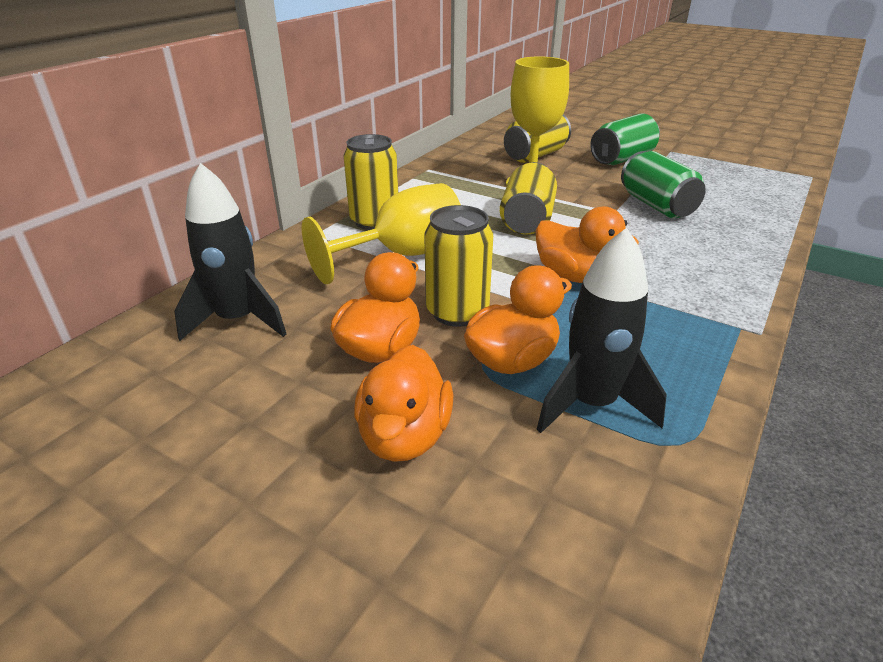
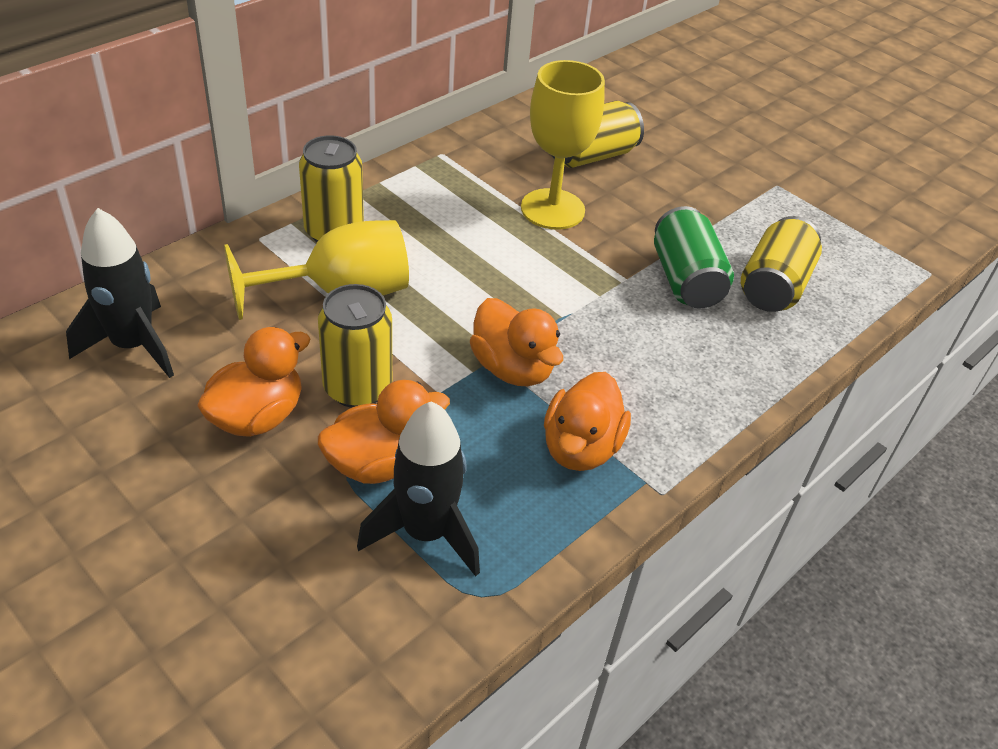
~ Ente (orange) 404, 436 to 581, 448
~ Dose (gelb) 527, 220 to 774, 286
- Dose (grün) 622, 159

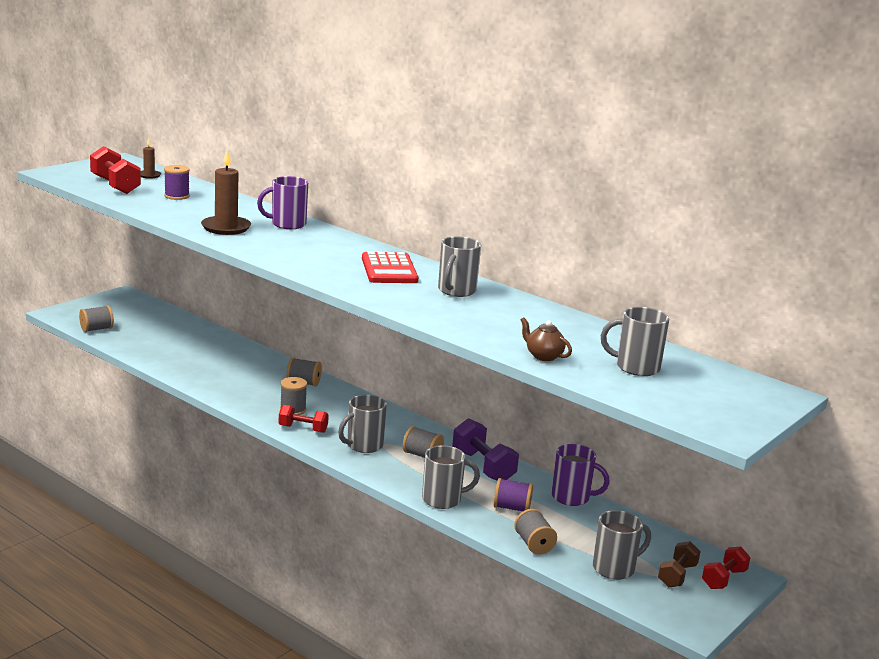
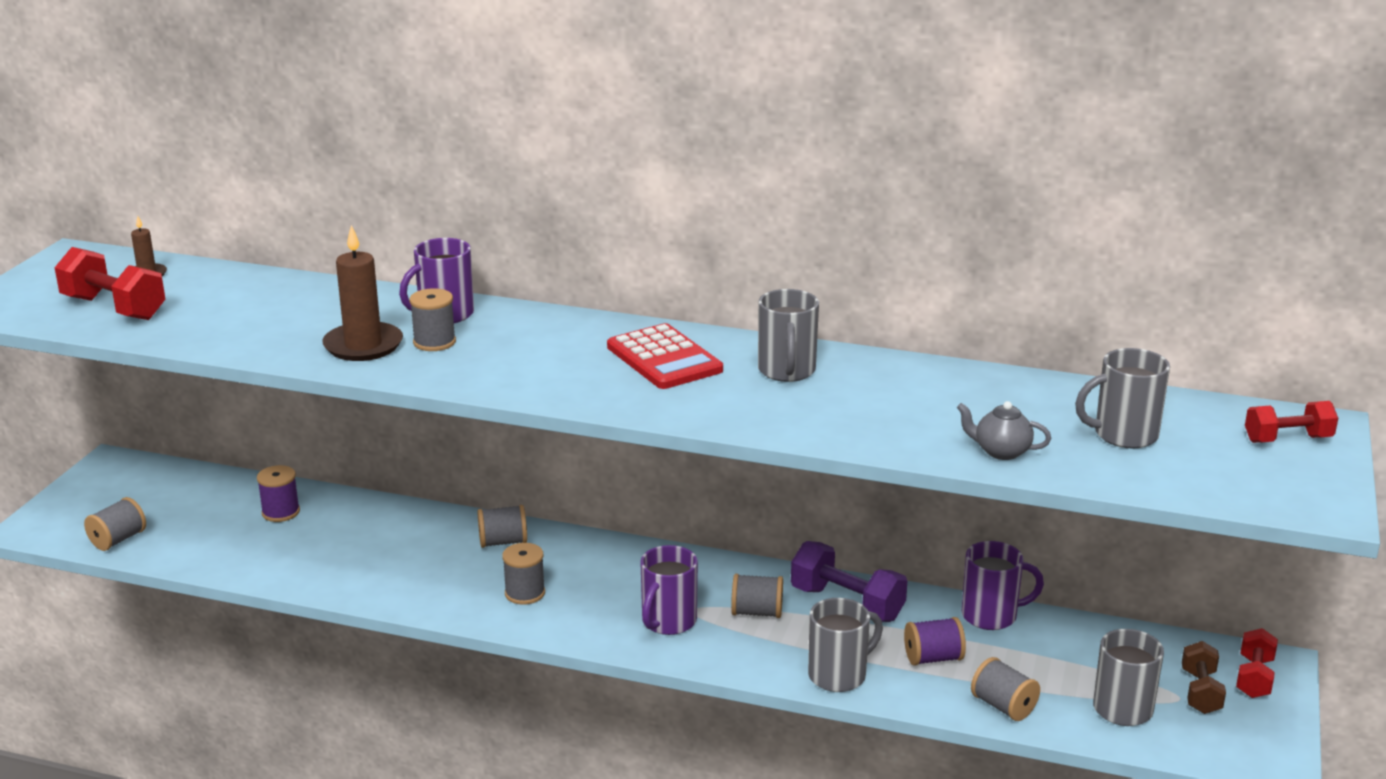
~ Garnrolle (lila) 177, 196 to 281, 512
~ Hantel (rot) 303, 429 to 1287, 439
~ Tasse (grau) 363, 445 to Tasse (lila) 668, 622
~ Teekanne (braun) 543, 356 to Teekanne (grau) 1001, 452
+ Garnrolle (grau) 434, 342

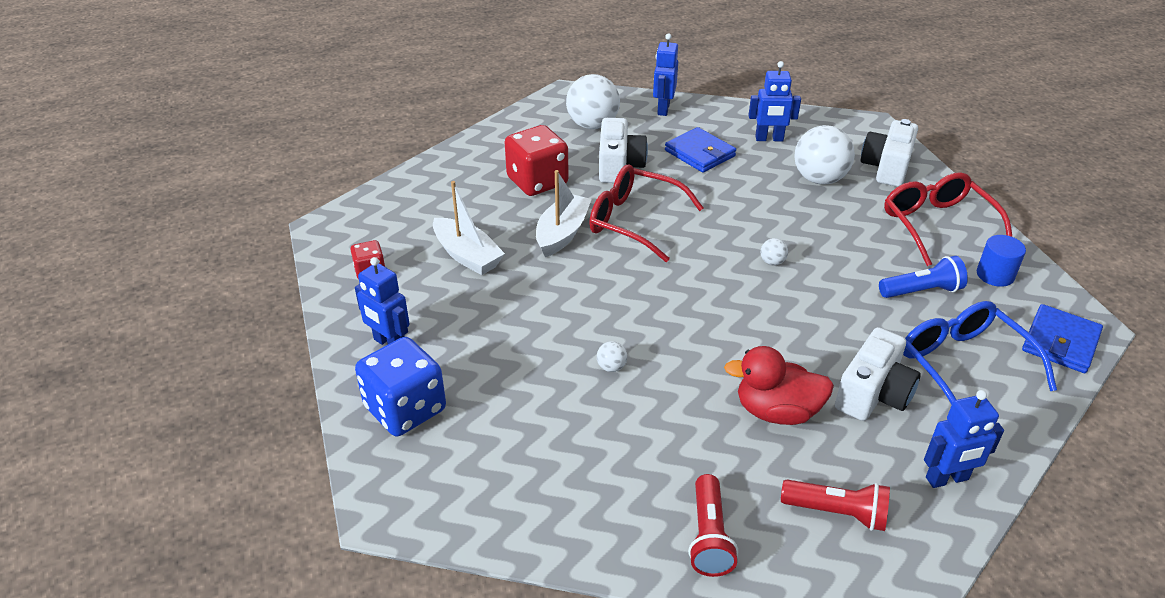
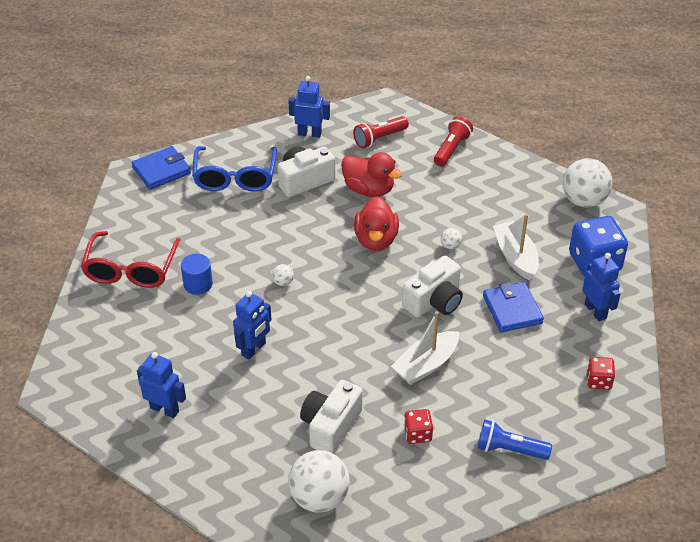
~ Boot (weiß) 467, 255 to 515, 257
~ Spielwürfel (rot) 537, 181 = 417, 434 x0.52
- Brille (rot) 634, 221
~ Roboter (blau) 663, 109 to 254, 349
~ Geldbörse (blau) 700, 153 to 512, 309
~ Taschenlampe (rot) 836, 512 = 379, 138 75 degrees counterclockwise
~ Ball (weiß) 819, 179 to 583, 200
~ Kamera (weiß) 886, 167 to 434, 301
~ Taschenlampe (blau) 921, 291 to 509, 449
~ Vollzylinder (blau) 995, 275 to 198, 284
+ Ente (rot) 376, 240

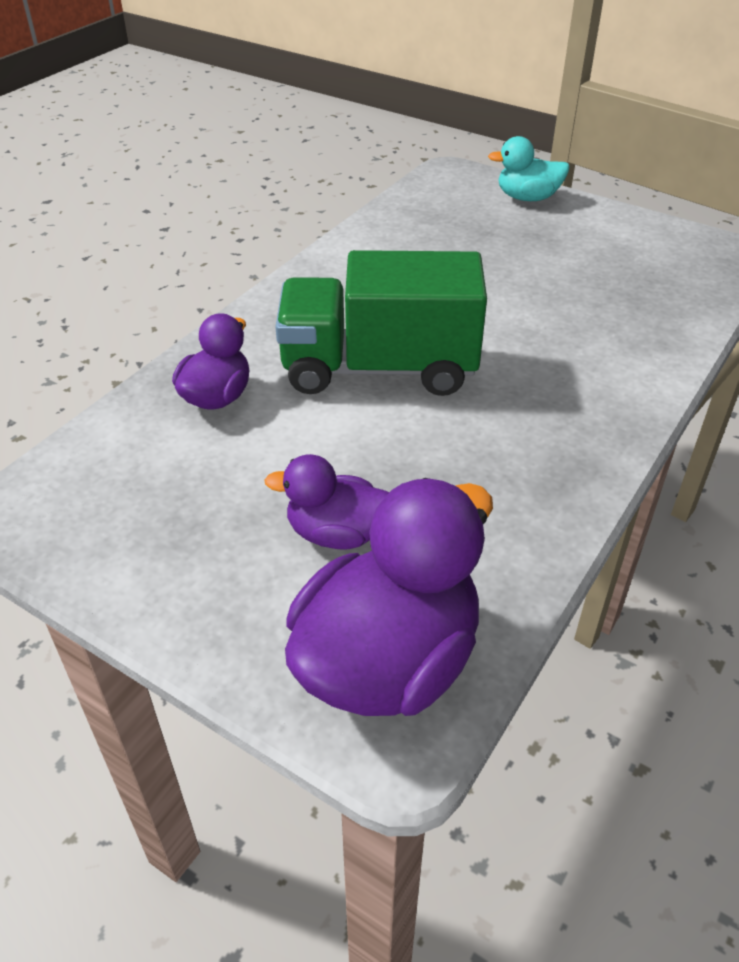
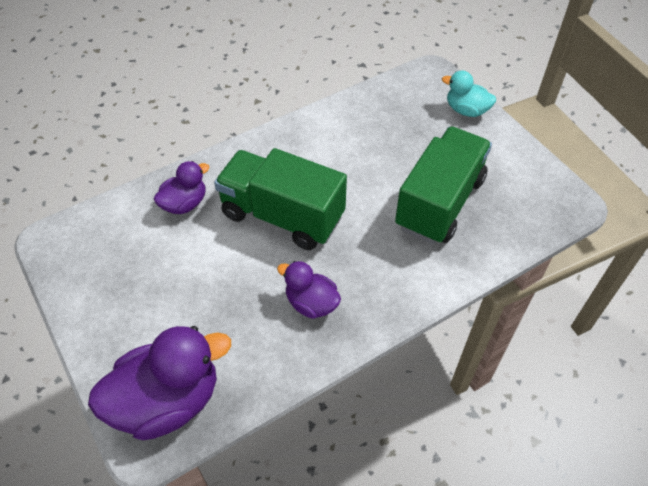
~ Ente (lila) 337, 534 to 311, 303
+ Lastwagen (grün) 439, 203

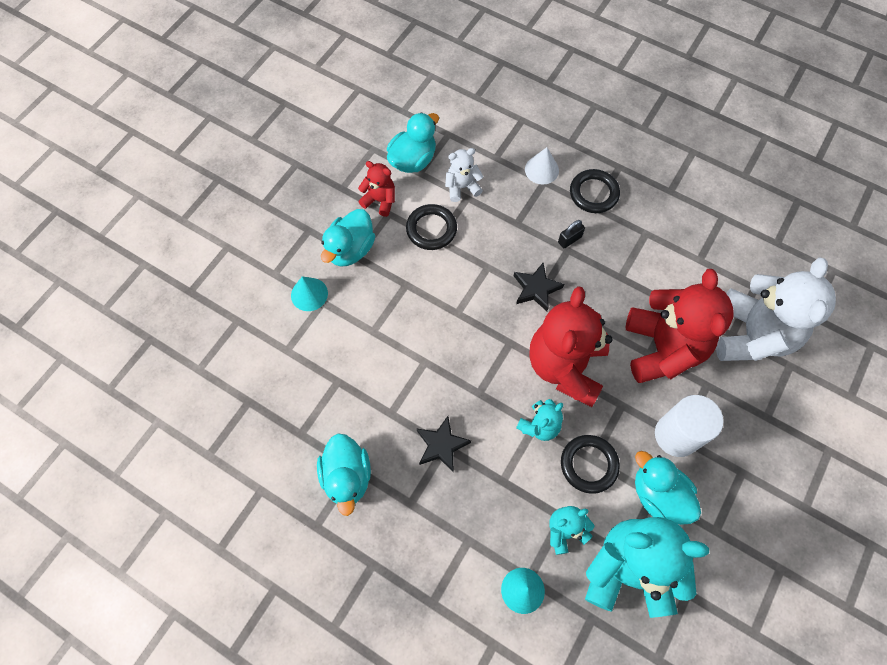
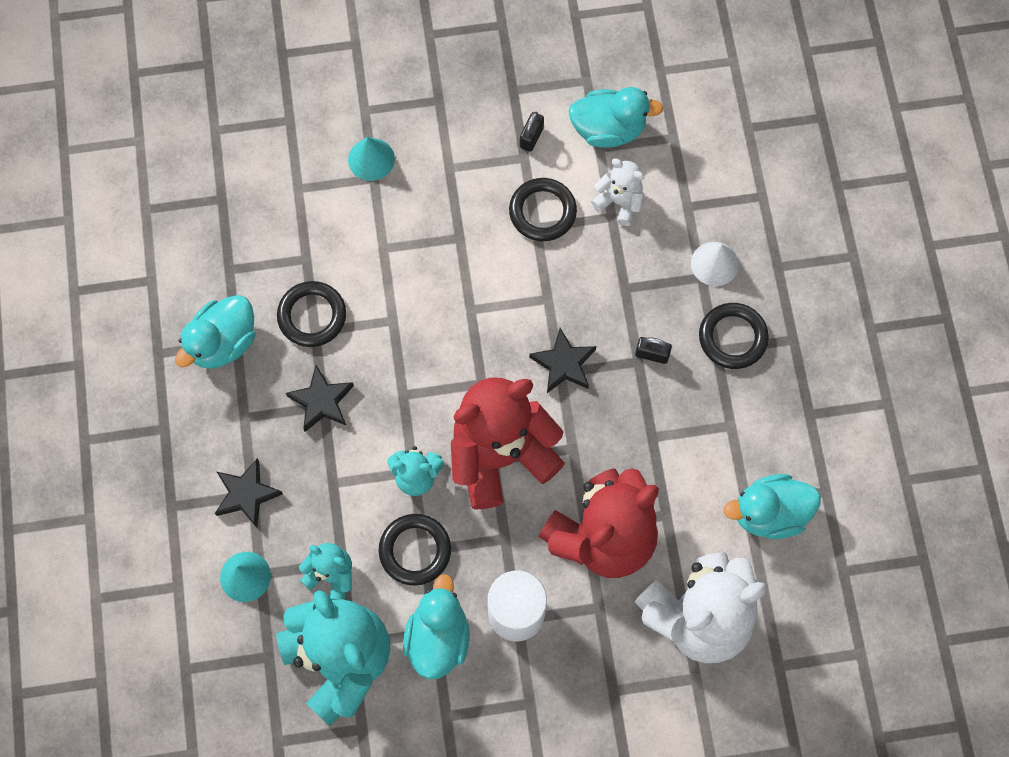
~ Ente (türkis) 350, 249 to 769, 513
~ Teddybär (rot) 380, 200 to Vorhängeschloss (schwarz) 531, 137
+ Stern (schwarz) 247, 494
+ Ring (schwarz) 312, 316

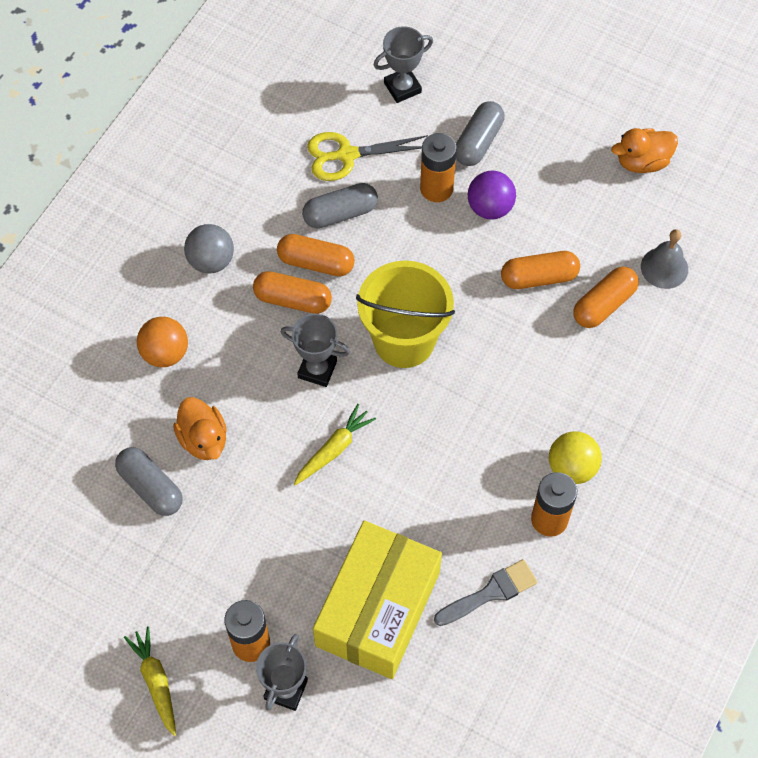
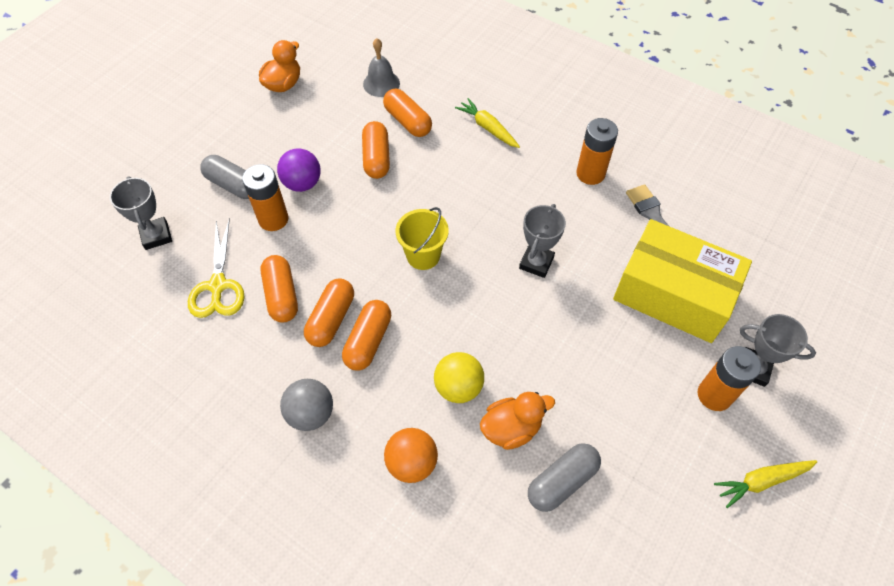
~ Pokal (grau) 317, 369 to 536, 263
~ Karotte (gelb) 334, 449 to 488, 128
~ Kapsel (grau) 340, 213 to Kapsel (orange) 281, 295
~ Eimer (gelb) 404, 340 = 423, 255 x0.62
~ Ball (gelb) 572, 467 to 458, 387
~ Ente (orange) 642, 162 = 283, 84 135 degrees counterclockwise

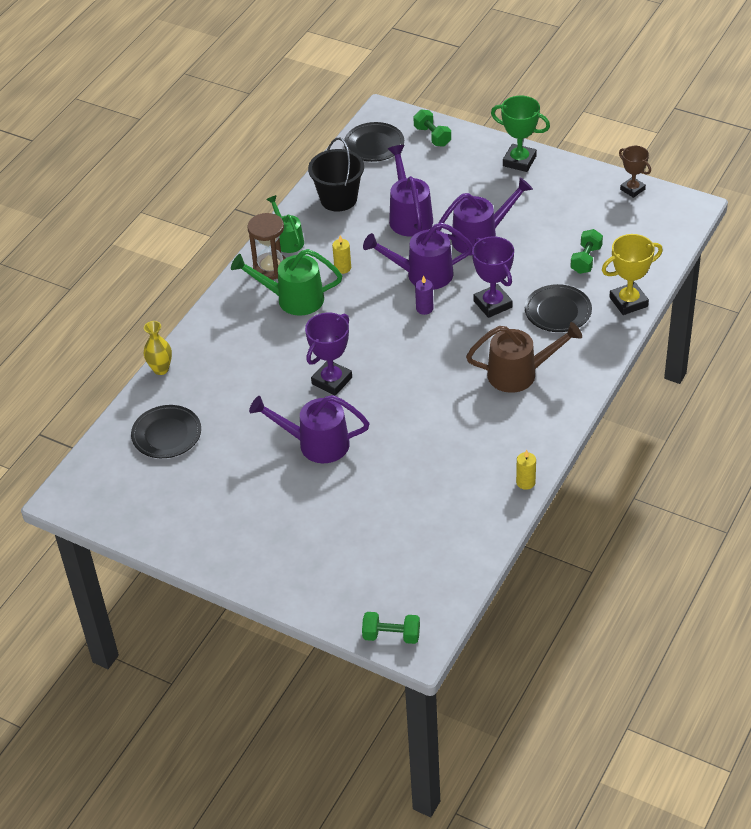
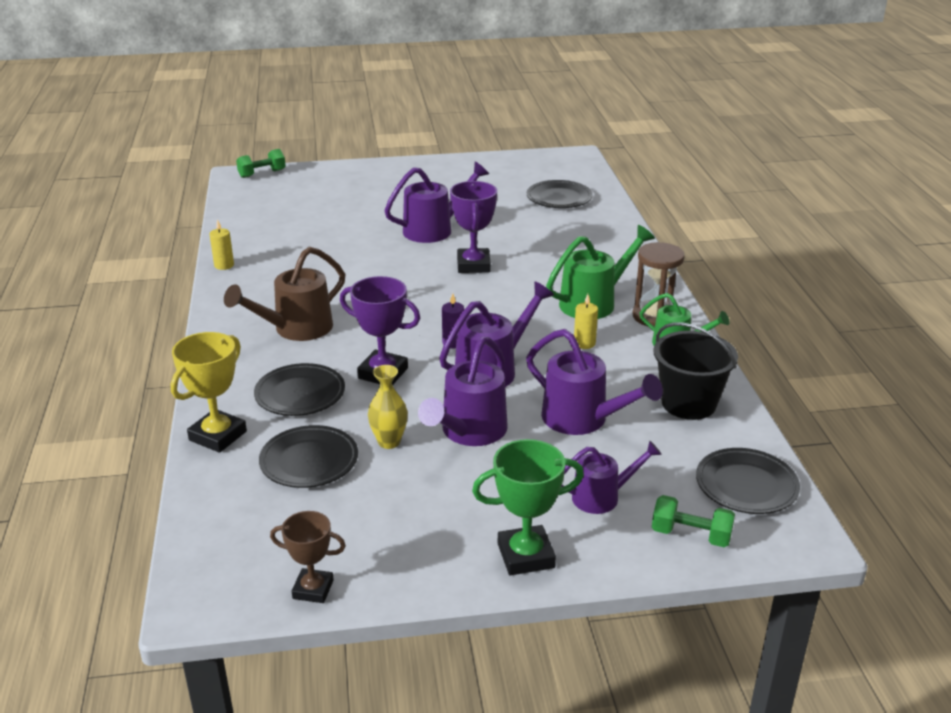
~ Vase (gelb) 161, 369 to 389, 442
~ Hantel (grün) 586, 260 to Teller (schwarz) 309, 461
+ Gießkanne (lila) 603, 497

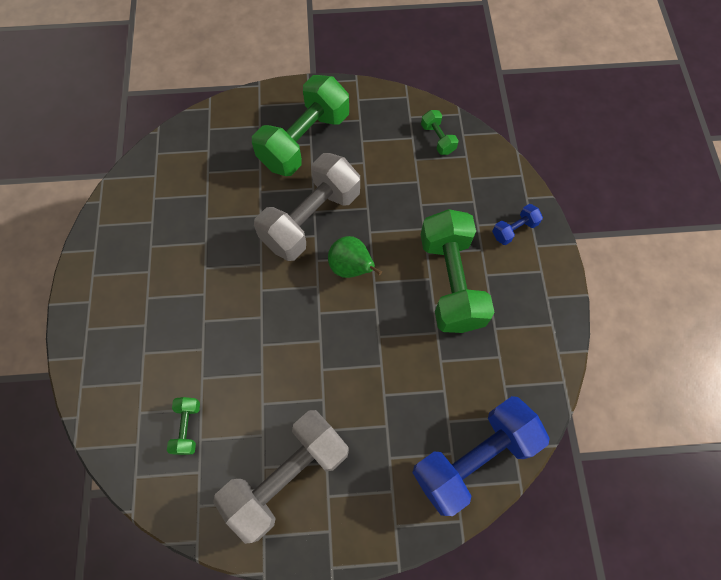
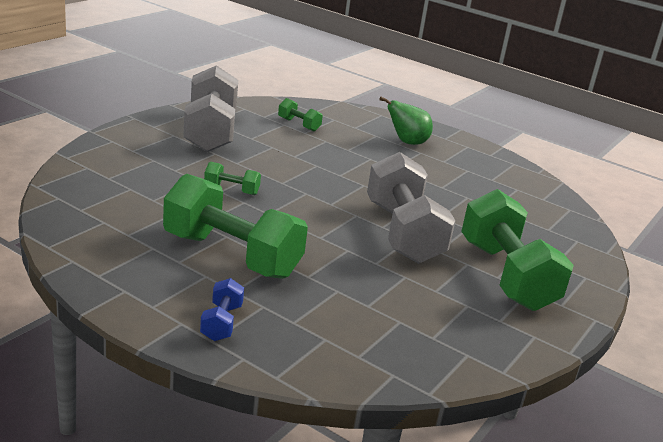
~ Birne (grün) 351, 268 to 406, 142
- Hantel (blau) 473, 458
~ Hantel (grün) 437, 139 to 231, 190

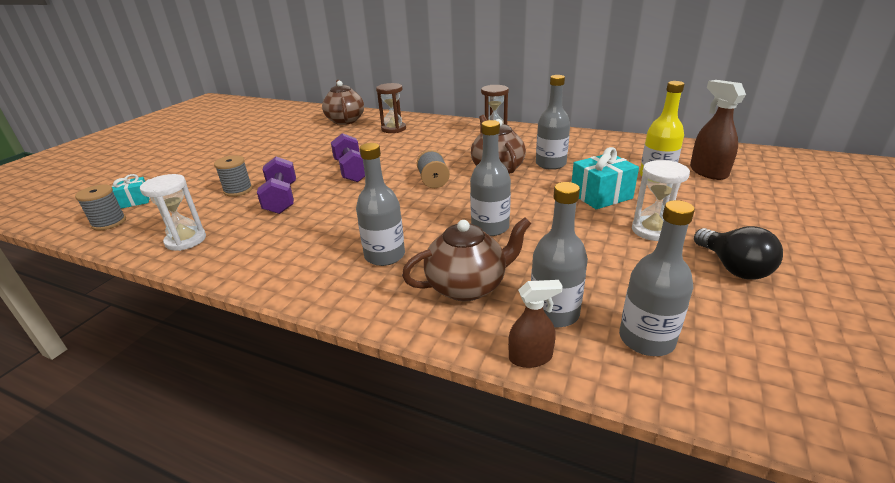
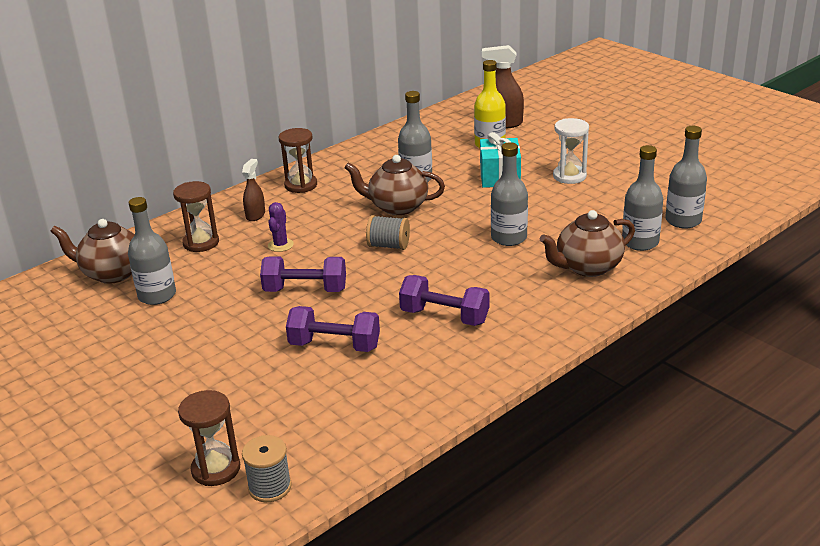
~ Geschenk (türkis) 135, 201 to Sanduhr (braun) 216, 469
- Sanduhr (weiß) 186, 240
- Garnrolle (grau) 238, 190
~ Flasche (grau) 385, 255 to 157, 295
~ Teekanne (braun) 467, 286 = 587, 267 120 degrees counterclockwise
~ Sprühflasche (braun) 530, 357 to 255, 215
- Glühbirne (schwarz) 733, 267
+ Kaktus (lila) 280, 245
+ Hantel (lila) 444, 316

